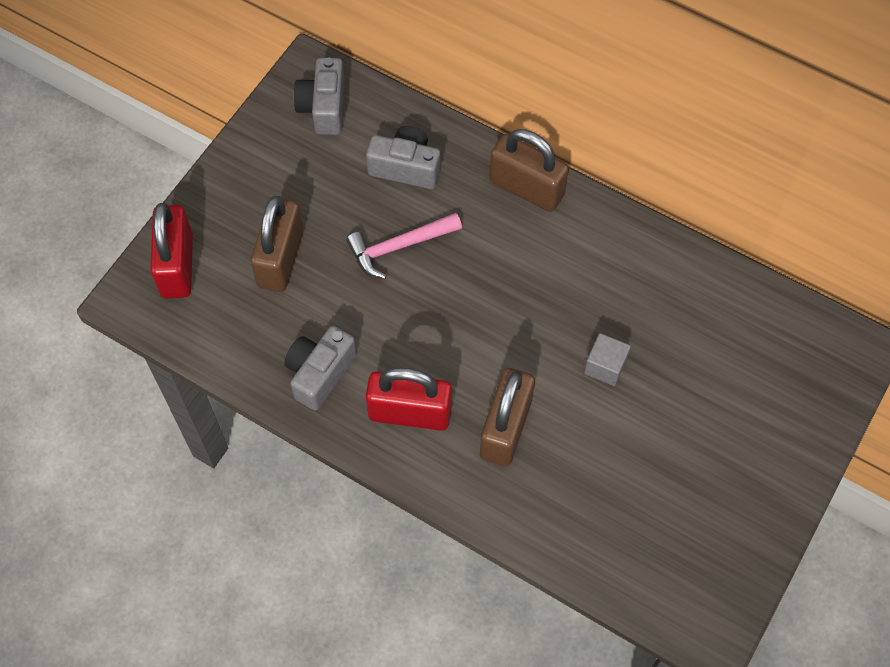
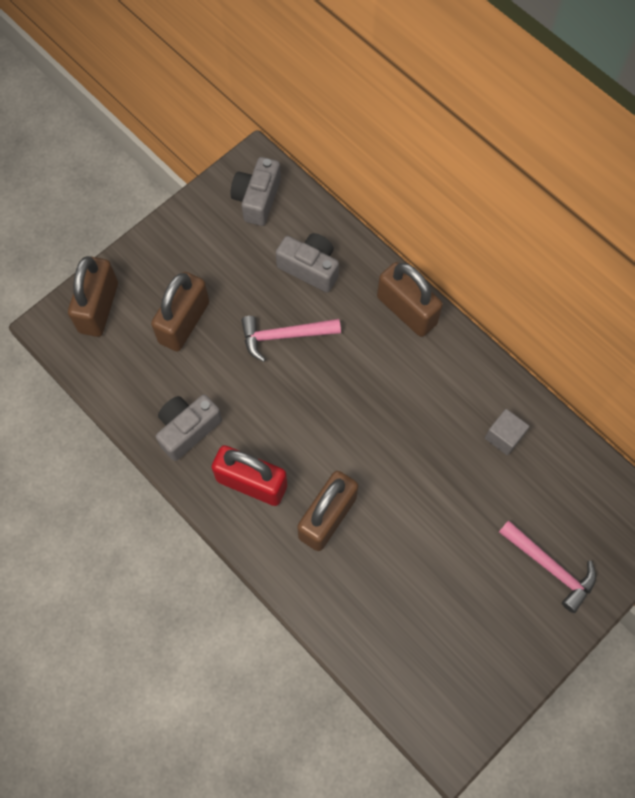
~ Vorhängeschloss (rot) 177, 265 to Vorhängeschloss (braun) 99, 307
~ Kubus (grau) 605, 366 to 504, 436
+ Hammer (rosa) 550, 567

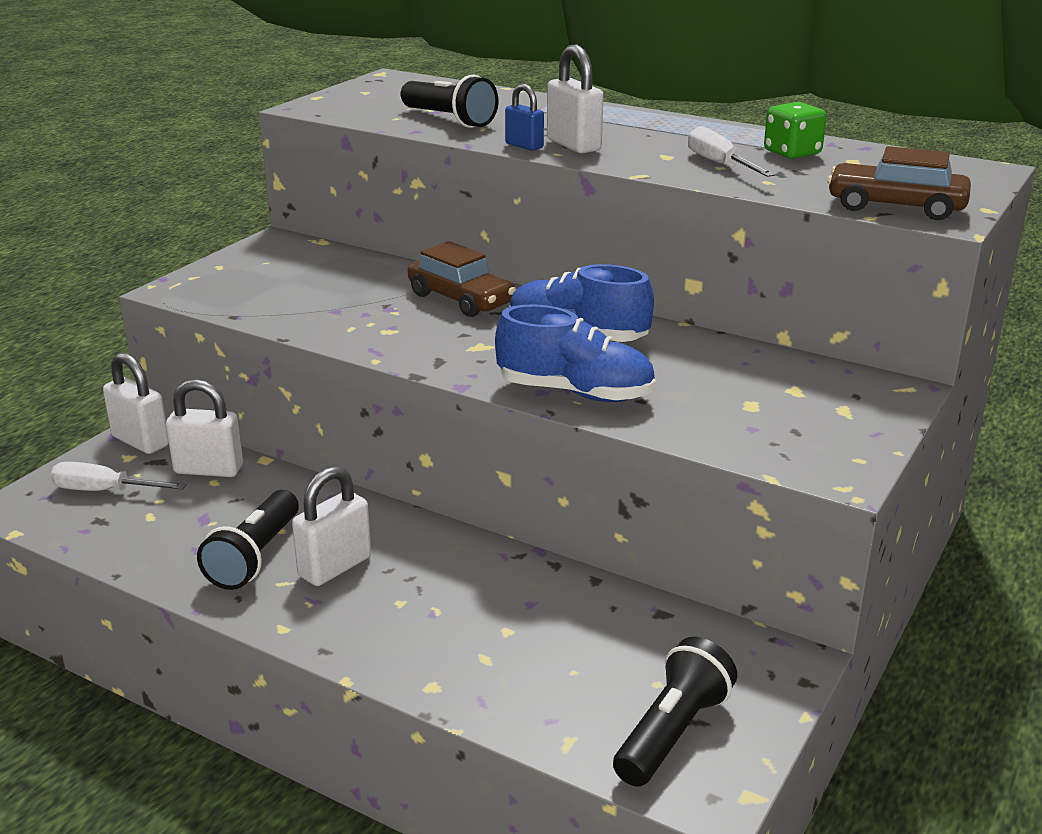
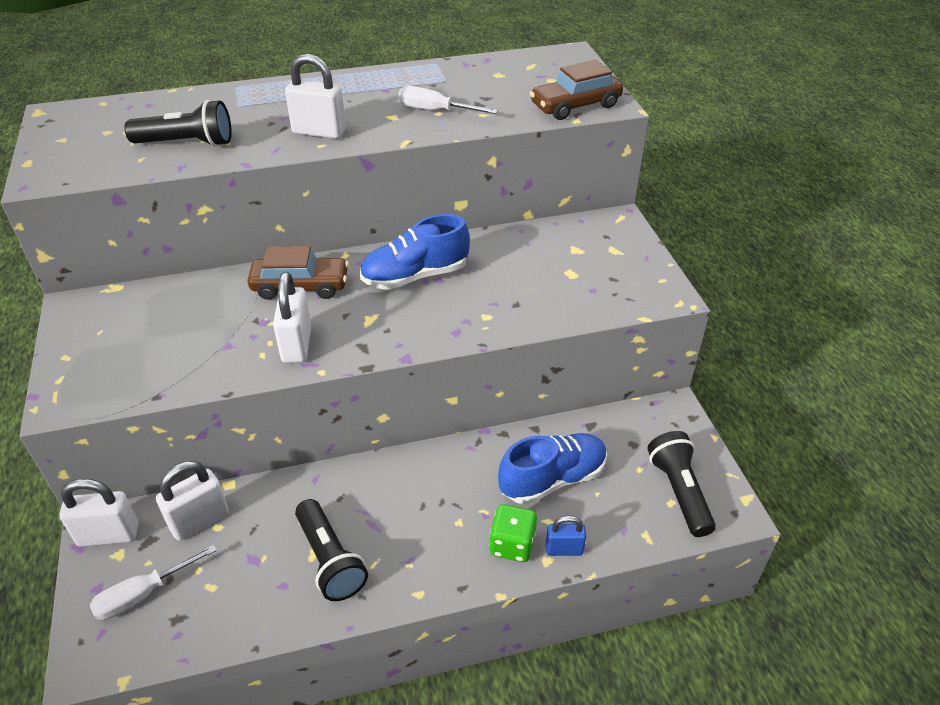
~ Vorhängeschloss (weiß) 335, 567 to 296, 344
~ Schuh (blau) 575, 393 to 552, 479
~ Vorhängeschloss (blau) 524, 146 to 564, 549
~ Spielwürfel (grün) 792, 153 to 512, 544

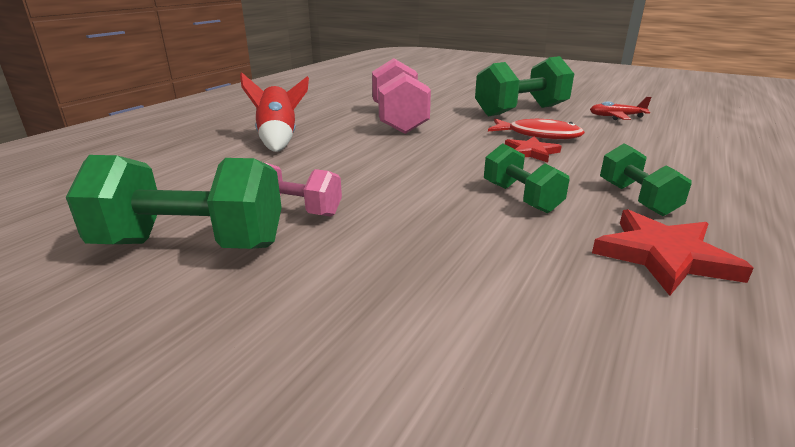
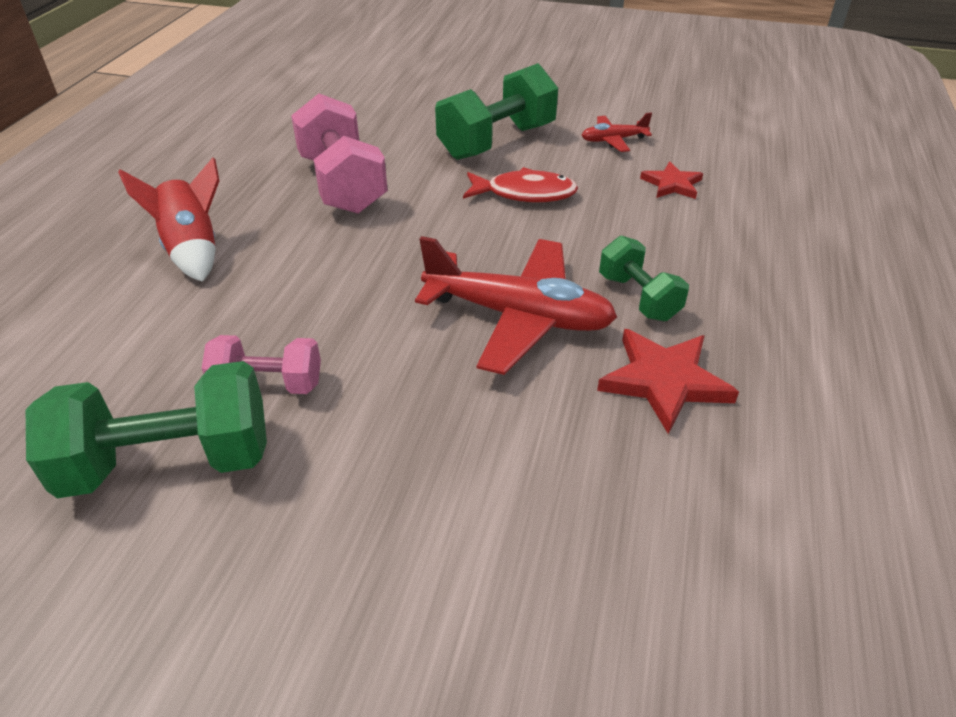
~ Hantel (grün) 521, 197 to Flugzeug (rot) 518, 316
~ Stern (rot) 531, 152 to 672, 184

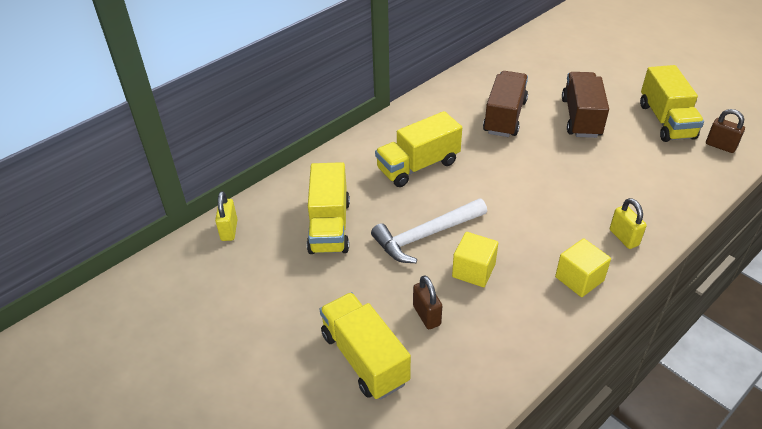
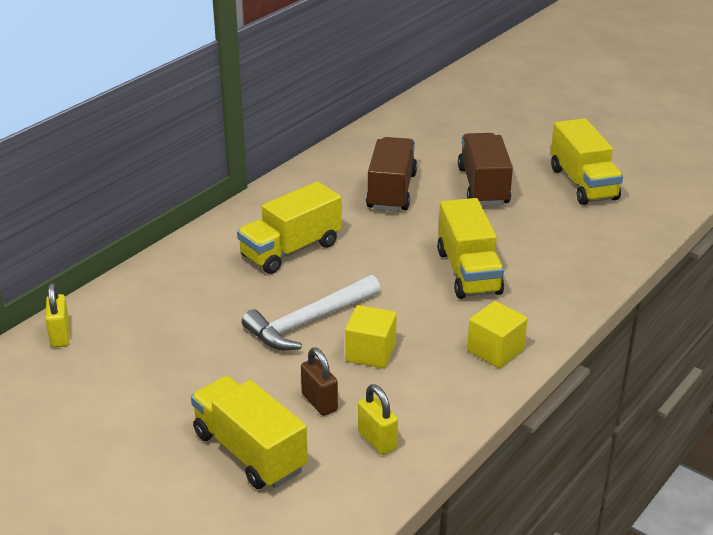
~ Lastwagen (gelb) 329, 226 to 468, 272
~ Vorhängeschloss (gelb) 624, 237 to 377, 440
- Vorhängeschloss (braun) 720, 146

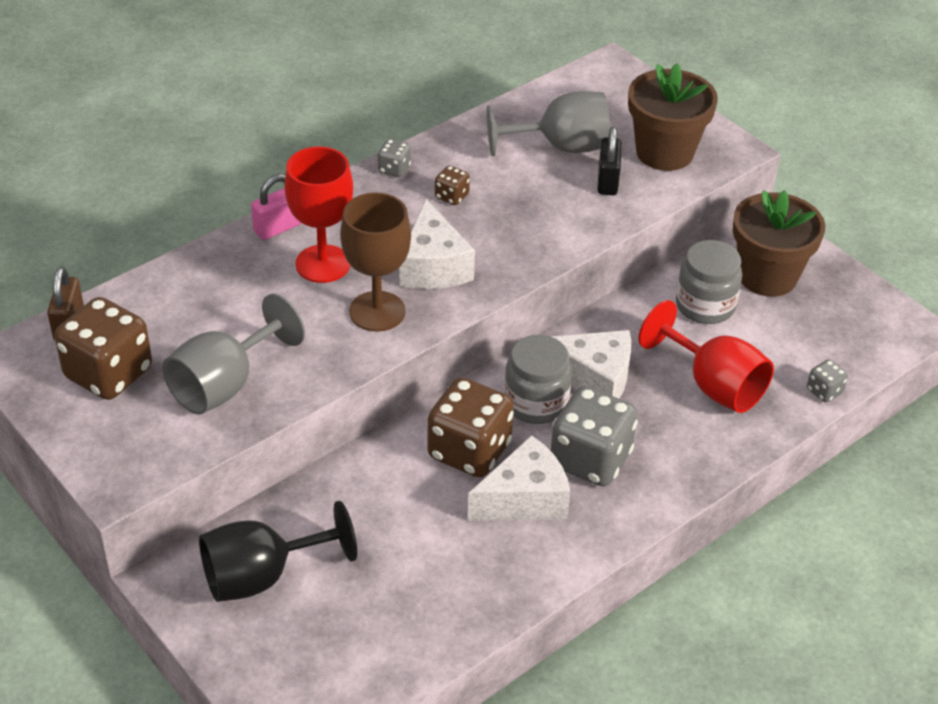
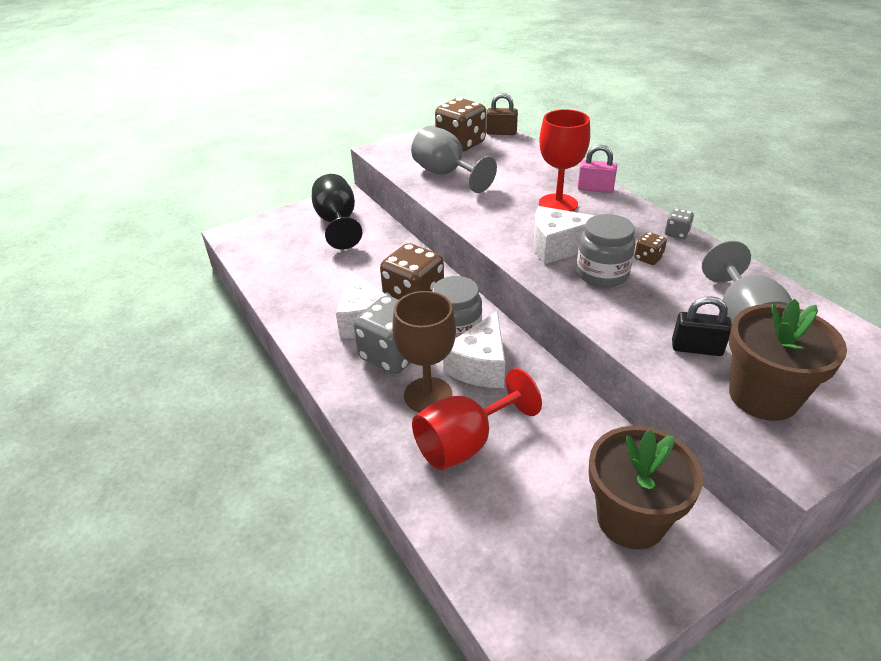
~ Vorhängeschloss (rosa) 279, 227 = 595, 189 45 degrees counterclockwise
~ Kelch (braun) 377, 311 to 428, 395
~ Einmachglas (grau) 705, 305 to 602, 274
- Spielwürfel (grau) 824, 391

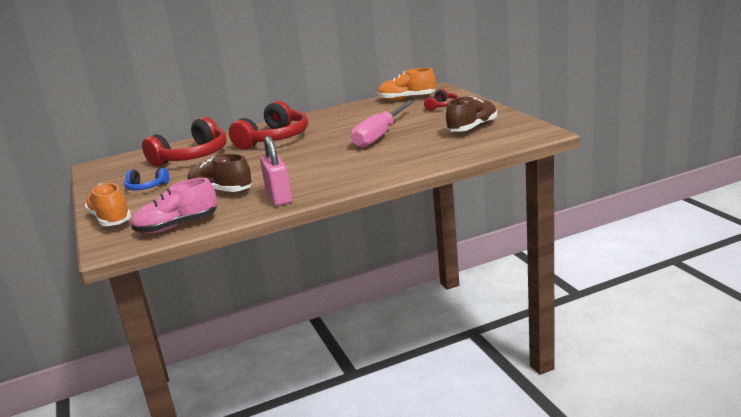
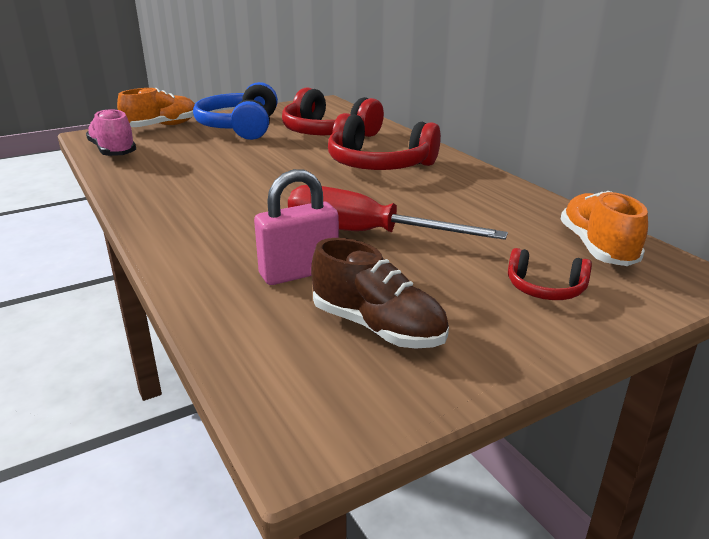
~ Kopfhörer (blau) 146, 187 = 240, 127 x2.03
- Schuh (braun) 221, 191
~ Vorhängeschloss (rosa) 279, 197 to 299, 272
~ Schraubenzieher (rosa) 380, 135 to Schraubenzieher (rot) 365, 233

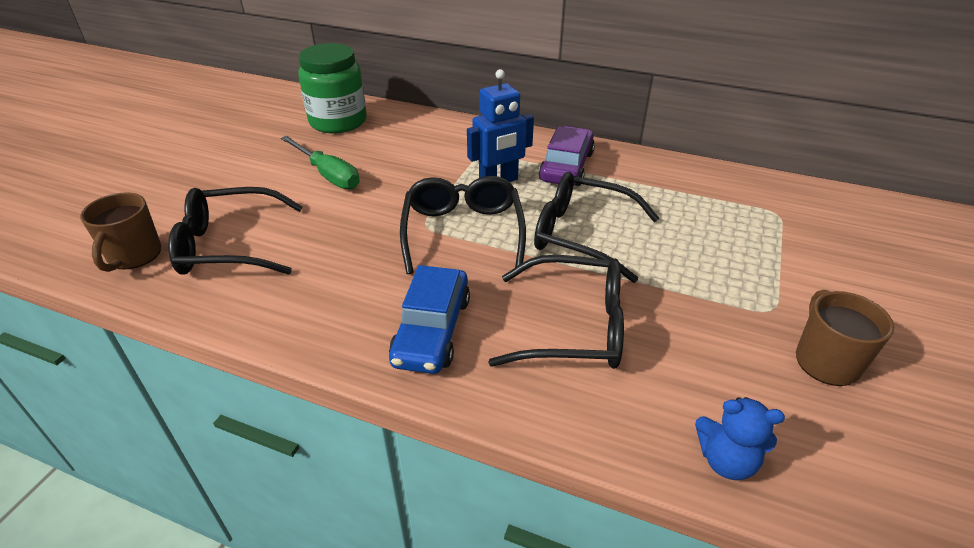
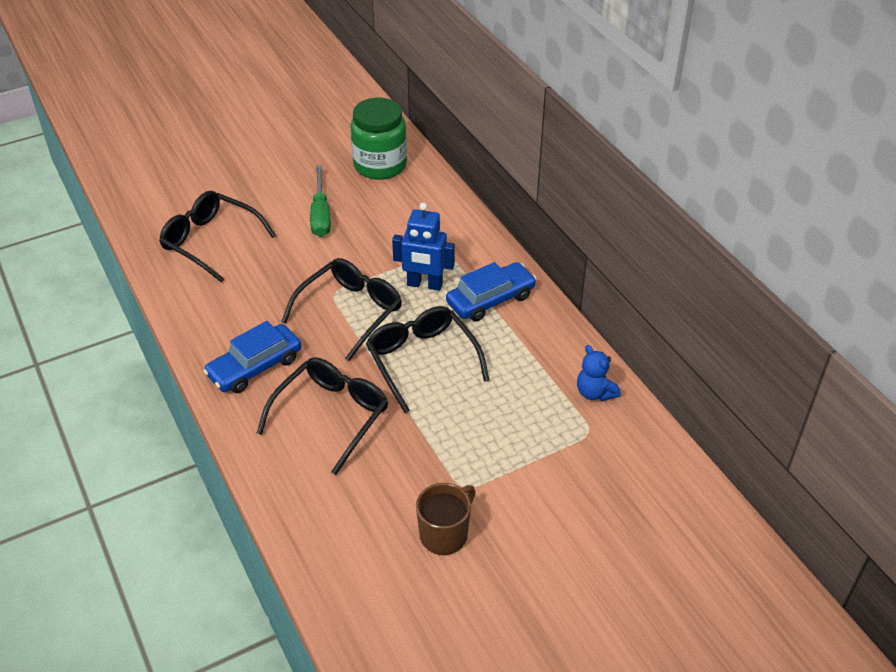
- Tasse (braun) 134, 256
~ Brille (schwarz) 573, 327 = 331, 416 105 degrees counterclockwise
~ Auto (lila) 566, 167 to Auto (blau) 490, 299
~ Teddybär (blau) 726, 460 to 595, 393

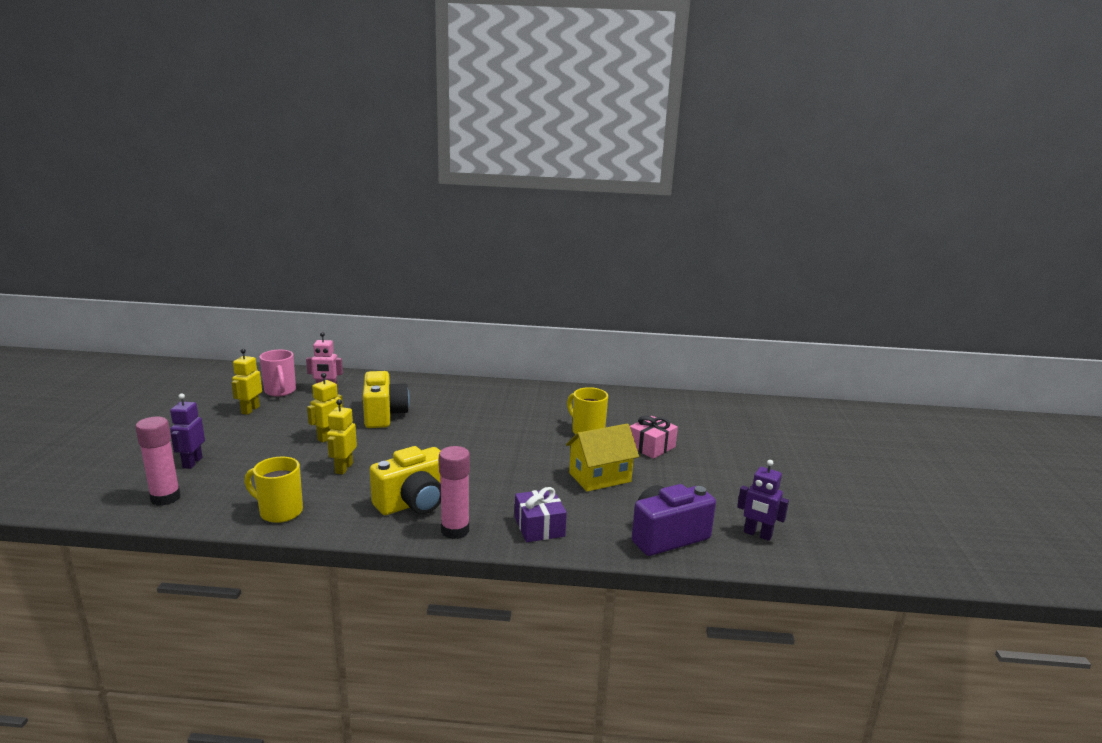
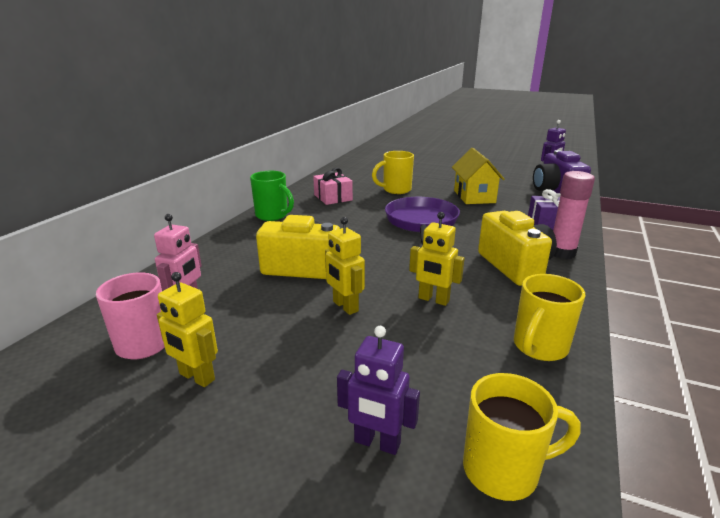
~ Klebestift (rosa) 165, 498 to Tasse (gelb) 503, 470
~ Geschenk (rosa) 651, 447 to 333, 197
+ Tasse (grün) 272, 216
+ Pfanne (lila) 421, 222

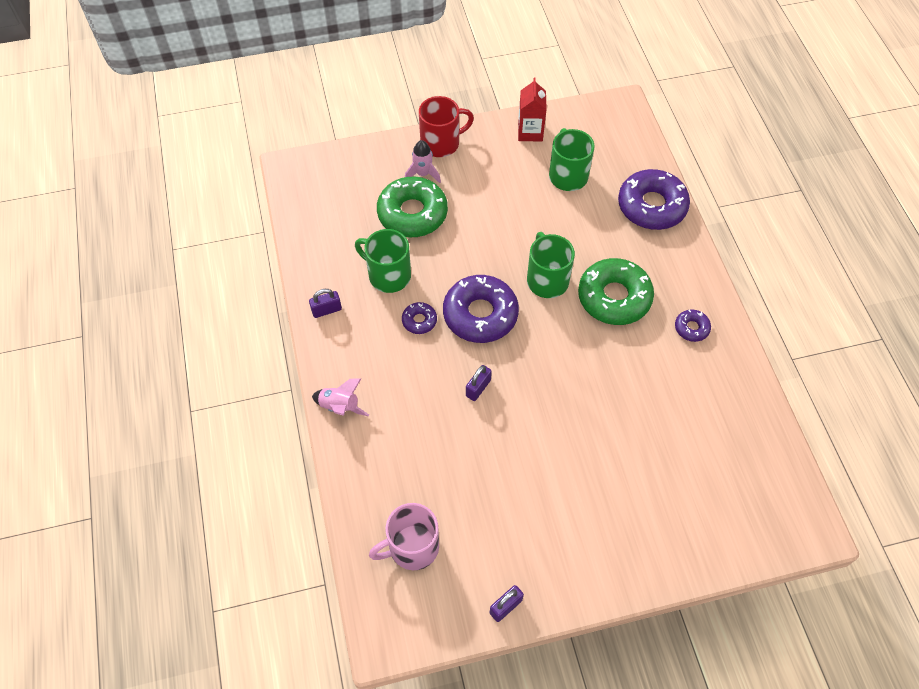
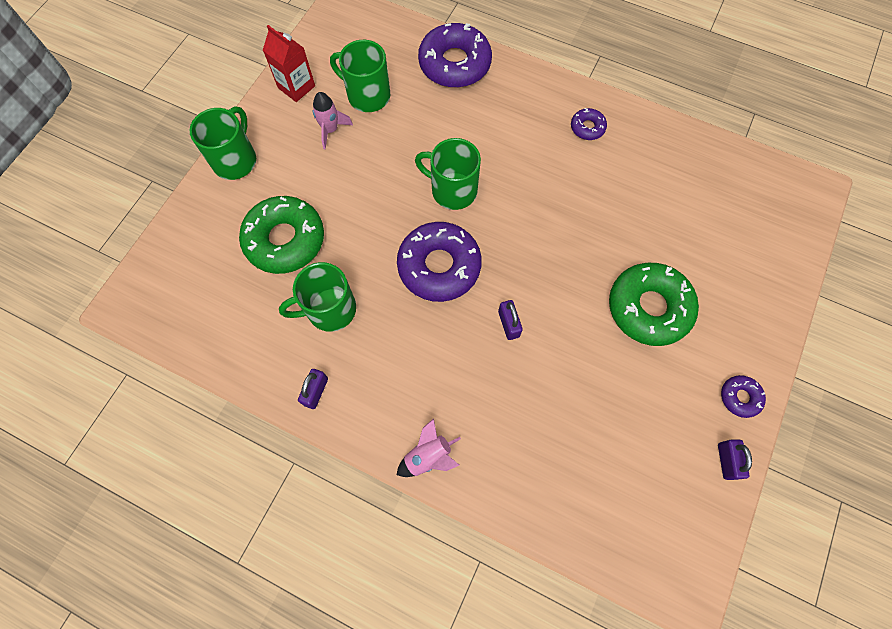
- Tasse (rosa) 412, 547
~ Donut (lila) 419, 321 to 740, 397
~ Rakete (rosa) 423, 174 to 330, 130
~ Tasse (rot) 441, 143 to Tasse (grün) 235, 160
~ Donut (grün) 614, 297 to 648, 308

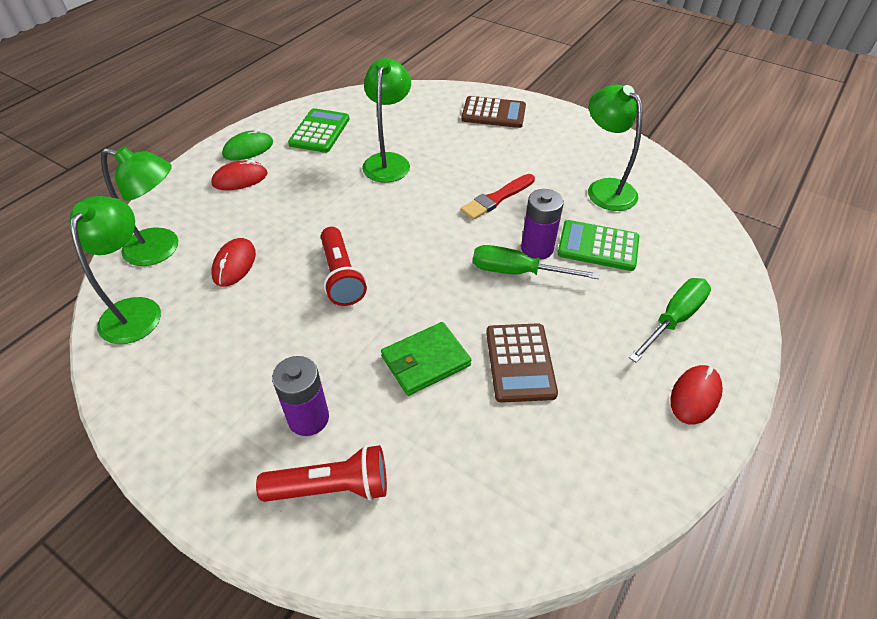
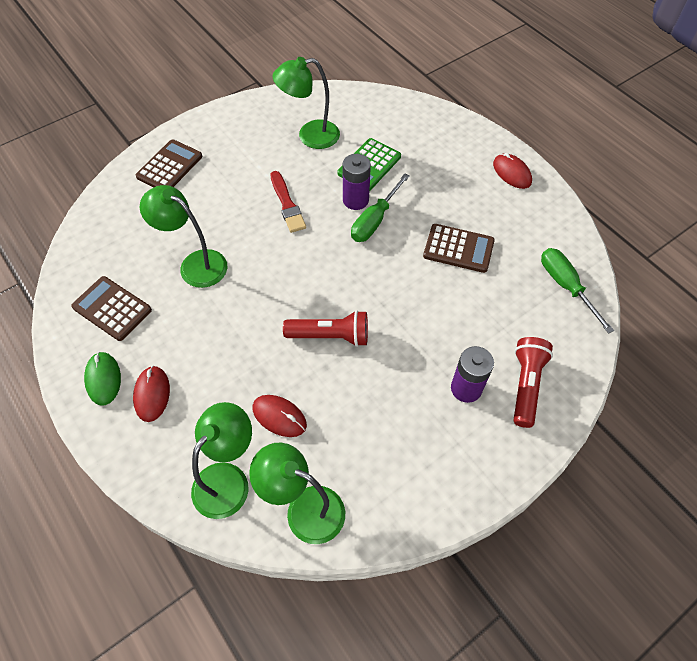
~ Taschenrechner (grün) 320, 131 to Taschenrechner (braun) 112, 308
- Geldbörse (grün) 425, 361
~ Schraubenzieher (grün) 673, 319 to 565, 286

